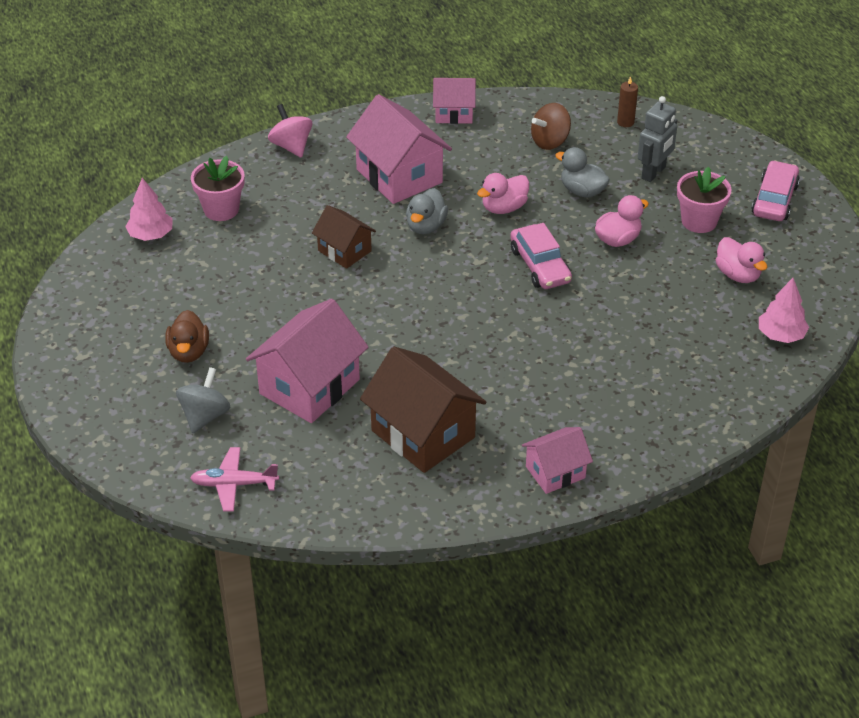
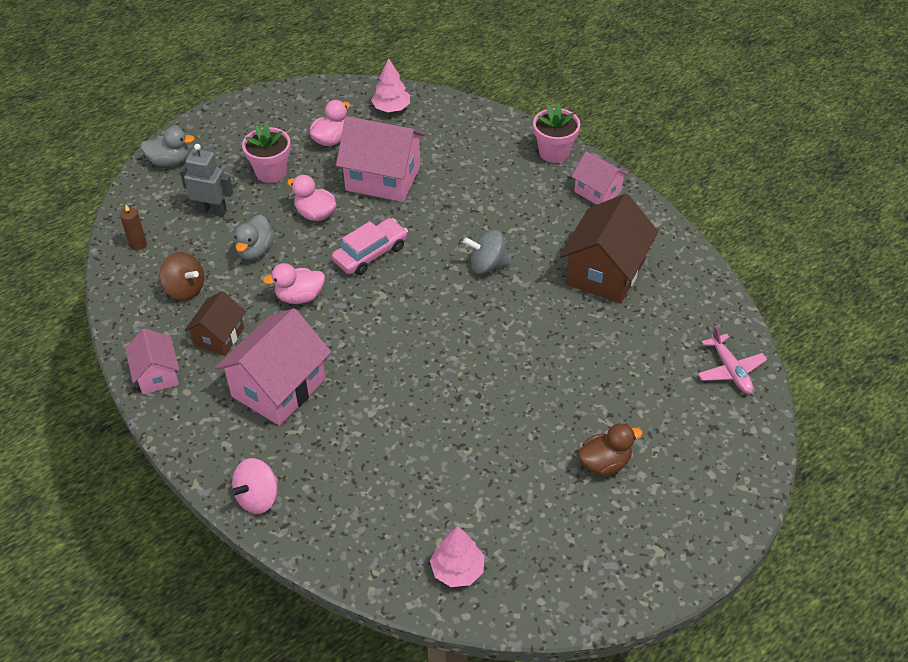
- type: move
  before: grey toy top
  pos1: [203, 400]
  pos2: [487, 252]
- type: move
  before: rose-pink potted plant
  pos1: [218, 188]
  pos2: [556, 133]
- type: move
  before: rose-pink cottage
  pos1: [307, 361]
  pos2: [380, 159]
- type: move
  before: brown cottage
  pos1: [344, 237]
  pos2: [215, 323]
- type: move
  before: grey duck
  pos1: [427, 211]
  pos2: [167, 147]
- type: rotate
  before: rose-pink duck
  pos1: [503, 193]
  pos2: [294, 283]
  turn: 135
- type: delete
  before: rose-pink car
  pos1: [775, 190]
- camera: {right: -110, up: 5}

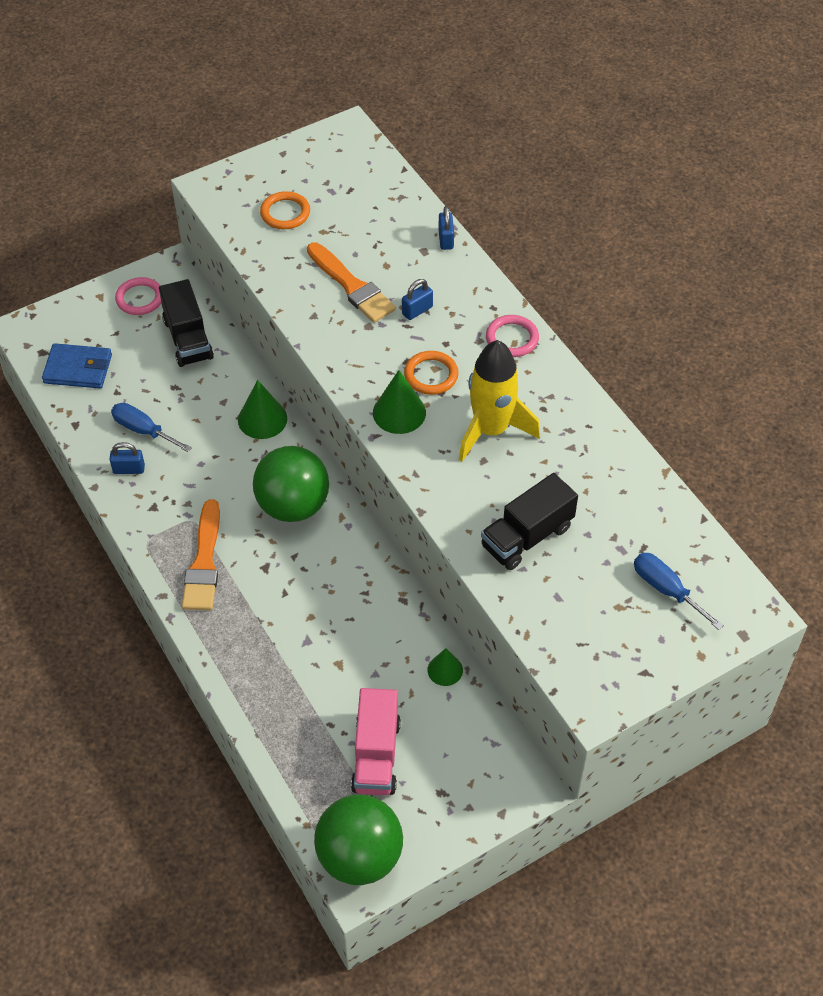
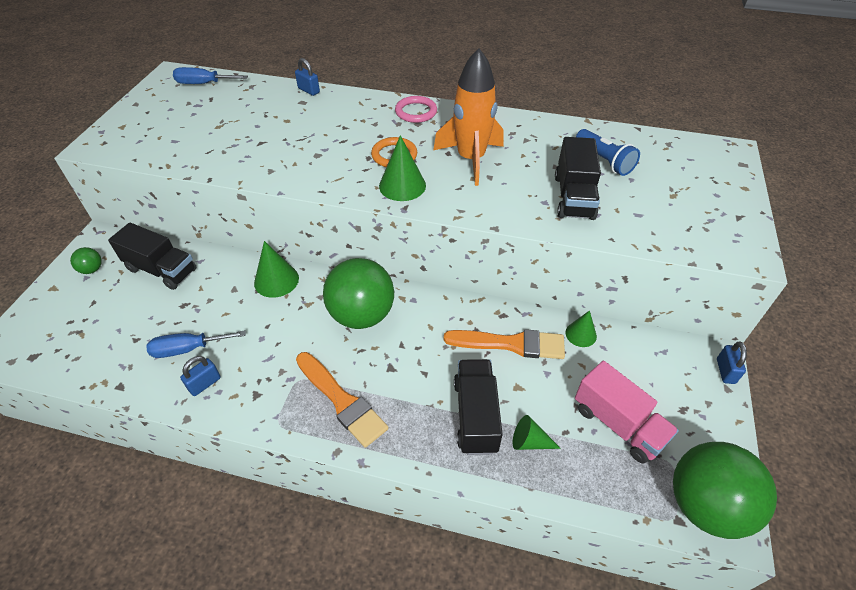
- type: delete
  before: cobalt card wallet
  pos1: [77, 366]
- type: replace
  before: rose-pink ring
  after: emerald sphere
  pos1: [138, 296]
  pos2: [86, 260]
- type: delete
  before: orange ring
  pos1: [285, 210]
- type: move
  before: orange paintbrush
  pos1: [351, 283]
  pos2: [504, 344]
- type: move
  before: cobalt small lock
  pos1: [417, 299]
  pos2: [732, 363]
- type: recolor
  before: bright yellow toy rocket
  after: orange toy rocket
  pos1: [499, 400]
  pos2: [468, 117]
- type: move
  before: cobalt flat screwdriver
  pos1: [679, 591]
  pos2: [210, 75]
- type: insert
  after: ebony truck
  pos2: [478, 407]
- type: insert
  after: emerald cone
  pos2: [537, 432]
- type: insert
  after: cobalt flashlight
  pos2: [608, 152]
- camera: {right: -45, up: -5}

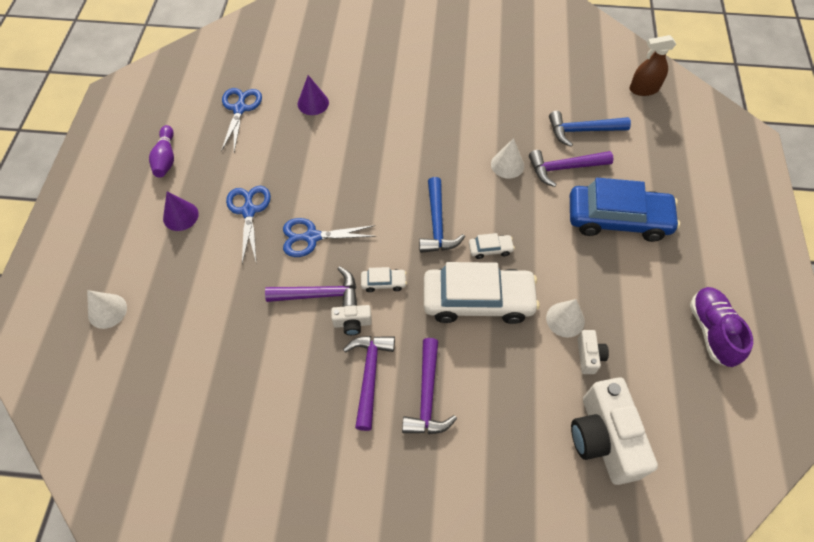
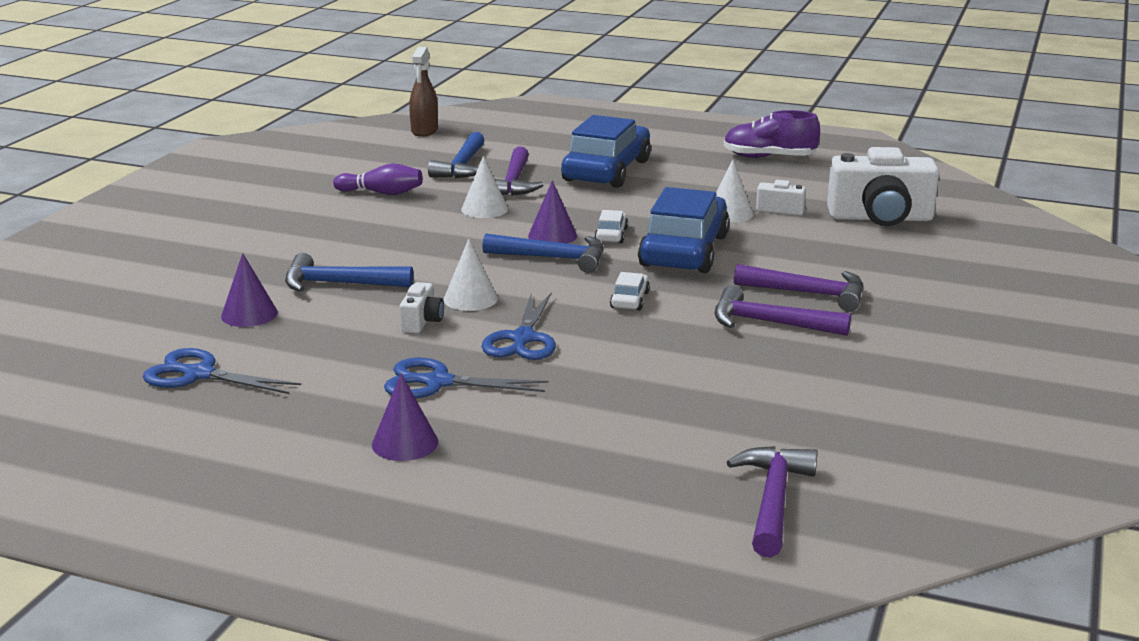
- type: move
  before: snow-white cone
  pos1: [107, 309]
  pos2: [471, 275]
- type: move
  before: royal purple bowling pin
  pos1: [161, 151]
  pos2: [378, 179]
- type: move
  before: royal purple carpenter's hammer
  pos1: [311, 286]
  pos2: [772, 501]
- type: move
  before: snow-white camera
  pos1: [351, 320]
  pos2: [422, 307]
- type: recolor
  before: snow-white car
  after: cobalt car
  pos1: [482, 293]
  pos2: [684, 230]
- type: insert
  after: cobalt carpenter's hammer
  pos2: [349, 272]
- type: insert
  after: royal purple cone
  pos2: [552, 212]
- camera: {right: -75, up: -35}

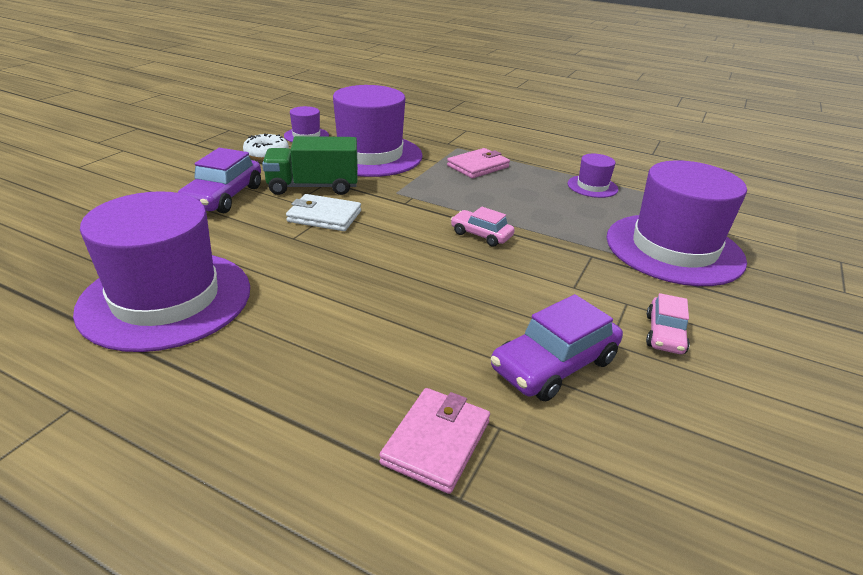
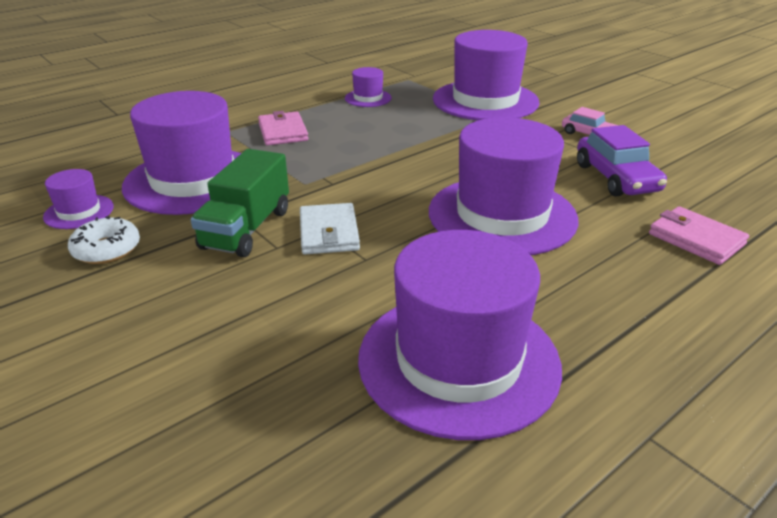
- type: delete
  before: royal purple car
  pos1: [219, 180]
- type: rotate
  before: snow-white card wallet
  pos1: [323, 212]
  pos2: [330, 228]
  turn: -45
- type: delete
  before: rose-pink car
  pos1: [482, 227]
- type: insert
  after: royal purple hat
  pos2: [503, 186]
- camera: {right: -65, up: 0}

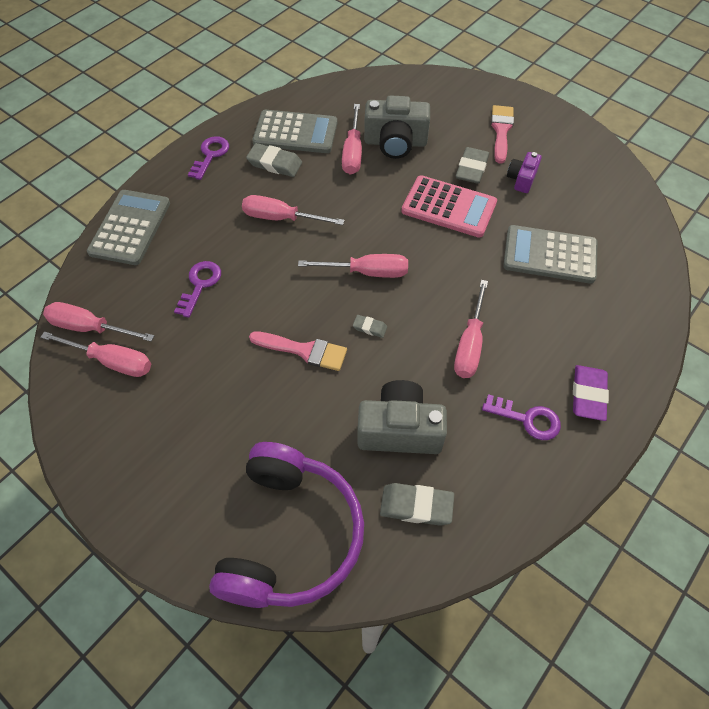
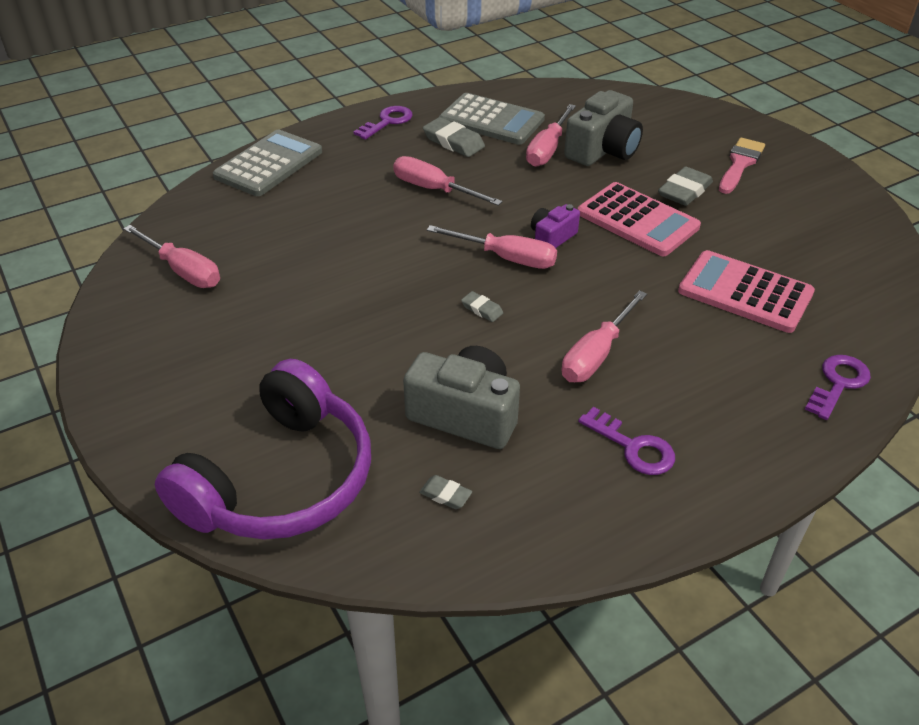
- type: delete
  before: rose-pink flat screwdriver
  pos1: [98, 322]
- type: move
  before: royal purple key
  pos1: [197, 289]
  pos2: [838, 387]
- type: delete
  before: rose-pink paintbrush
  pos1: [298, 351]
- type: rotate
  before: grey camera
  pos1: [397, 127]
  pos2: [603, 128]
  turn: -75
- type: resize
  before: grey eraser
  pos1: [417, 504]
  pos2: [445, 492]
  scale: 0.54
- type: recolor
  before: grey adding machine
  after: rose-pink adding machine
  pos1: [550, 254]
  pos2: [746, 291]
- type: move
  before: royal purple camera
  pos1: [524, 172]
  pos2: [555, 226]
- type: delete
  before: royal purple eraser
  pos1: [591, 393]
- camera: {right: 20, up: -15}

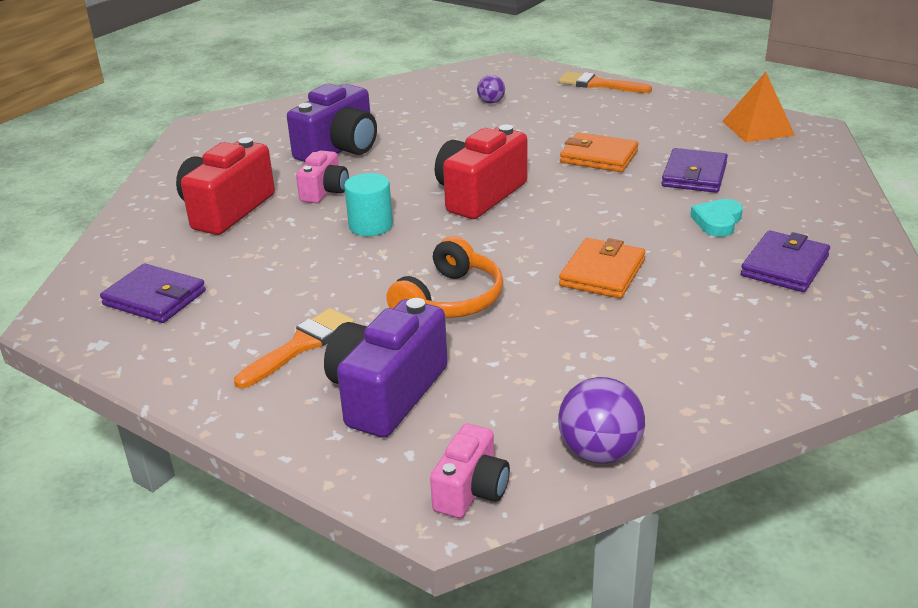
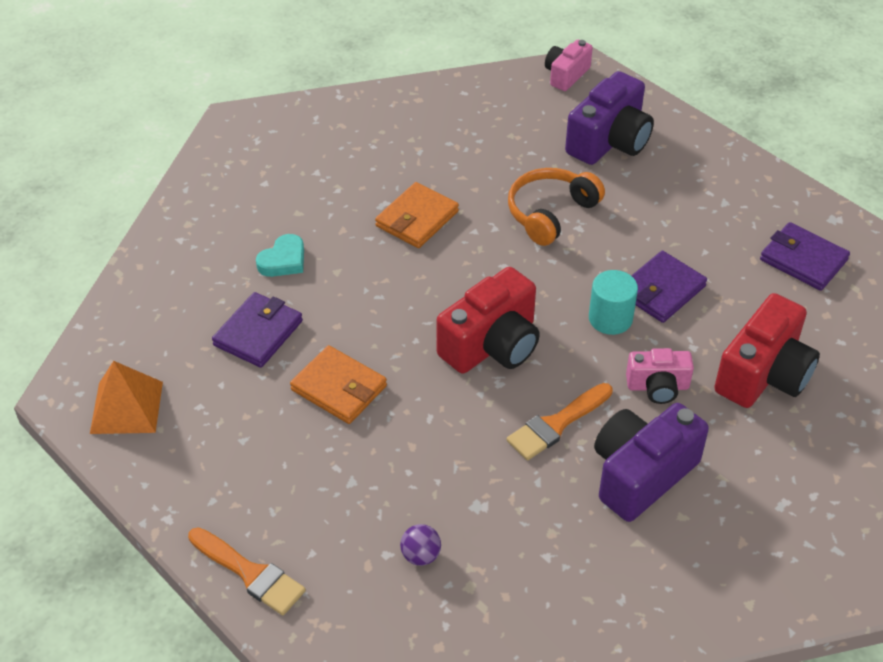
- type: move
  before: orange paintbrush
  pos1: [294, 348]
  pos2: [559, 421]
- type: rotate
  before: rose-pink camera
  pos1: [322, 176]
  pos2: [660, 376]
  turn: -120
- type: delete
  before: royal purple sphere
  pos1: [601, 420]
- type: move
  before: royal purple card wallet
  pos1: [785, 261]
  pos2: [669, 287]
- camera: {right: -170, up: 15}

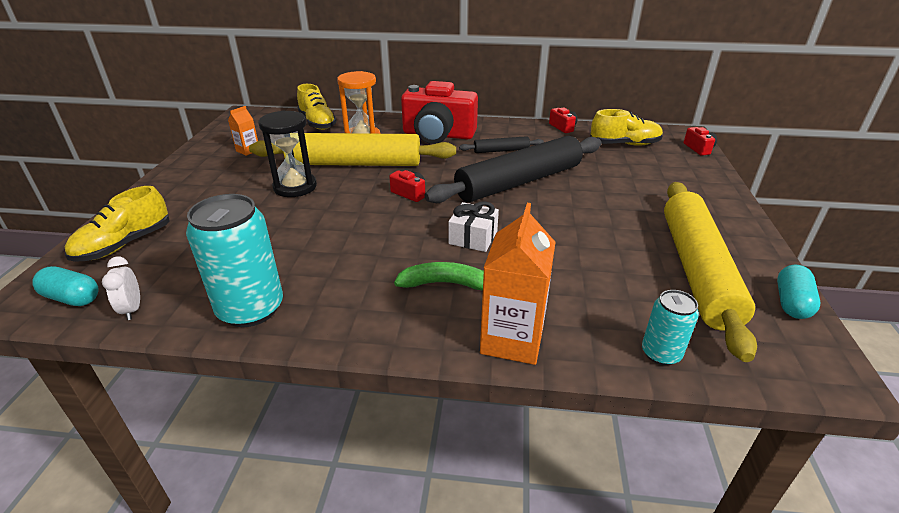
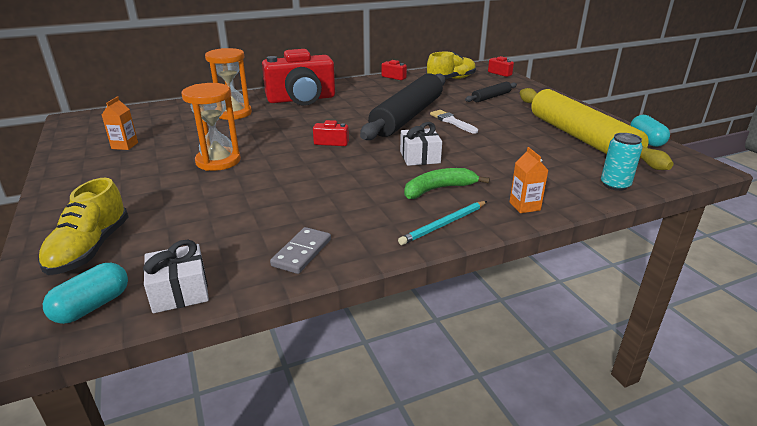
- type: rotate
  before: turquoise pill
  pos1: [65, 286]
  pos2: [85, 293]
  turn: -45
- type: replace
  before: snow-white clock
  after: snow-white gift
  pos1: [121, 288]
  pos2: [176, 276]
- type: replace
  before: turquoise tin
  after: grey domino
  pos1: [234, 260]
  pos2: [300, 250]
- type: delete
  before: bright yellow pastry roller
  pos1: [352, 149]
- type: recolor
  before: ebony sandglass
  after: orange sandglass
  pos1: [287, 153]
  pos2: [211, 127]
- type: delete
  before: bright yellow sneaker
  pos1: [317, 107]
- type: move
  before: ebony pastry roller
  pos1: [501, 144]
  pos2: [491, 92]
- type: resize
  before: orange juice carton
  pos1: [518, 284]
  pos2: [529, 180]
  scale: 0.51
- type: insert
  after: turquoise pencil
  pos2: [442, 223]
- type: insert
  after: snow-white paintbrush
  pos2: [454, 122]
- camera: {right: -30, up: -5}

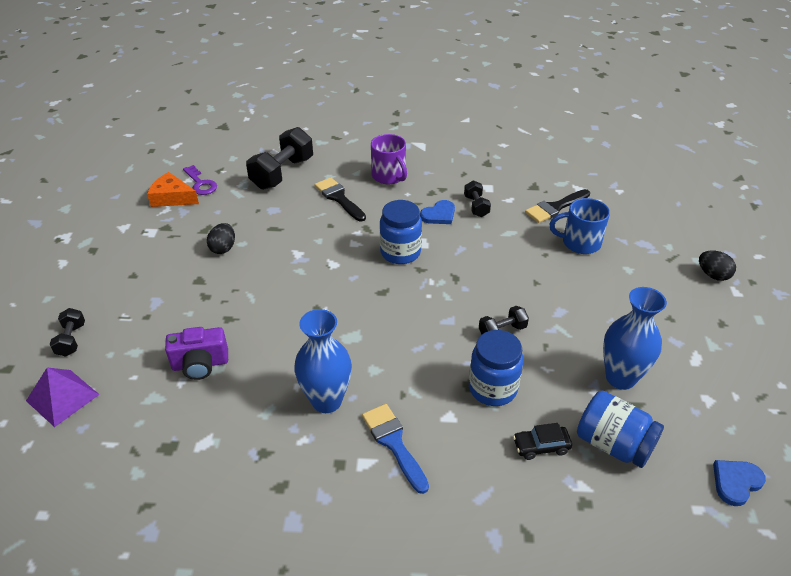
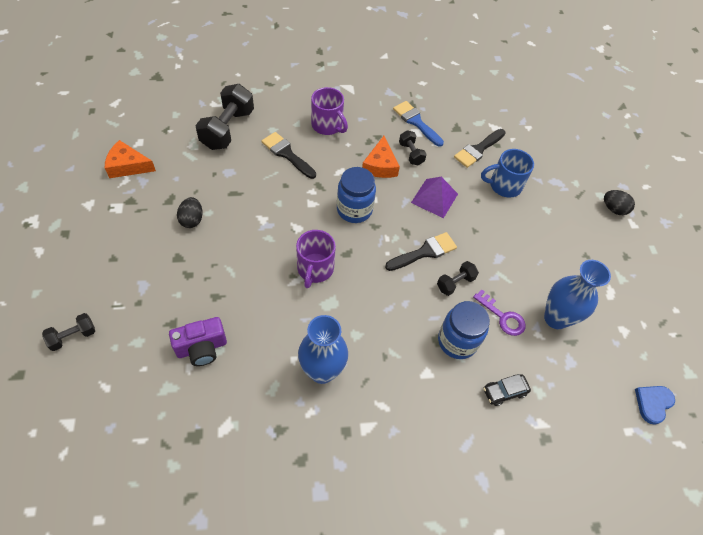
- type: move
  before: royal purple pyramid
  pos1: [63, 397]
  pos2: [434, 197]
- type: rotate
  before: ebony free weight
  pos1: [67, 332]
  pos2: [68, 332]
  turn: 75
- type: move
  before: royal purple key
  pos1: [200, 180]
  pos2: [499, 312]
- type: move
  before: cobalt paintbrush
  pos1: [395, 449]
  pos2: [418, 124]
- type: replace
  before: cobalt love heart
  after: orange cheese wedge
  pos1: [437, 212]
  pos2: [381, 157]
- type: delete
  before: cobalt jar
  pos1: [620, 429]
- type: insert
  after: royal purple tea mug
  pos2: [316, 259]
- type: insert
  after: ebony paintbrush
  pos2: [421, 251]
- camera: {right: -15, up: 15}

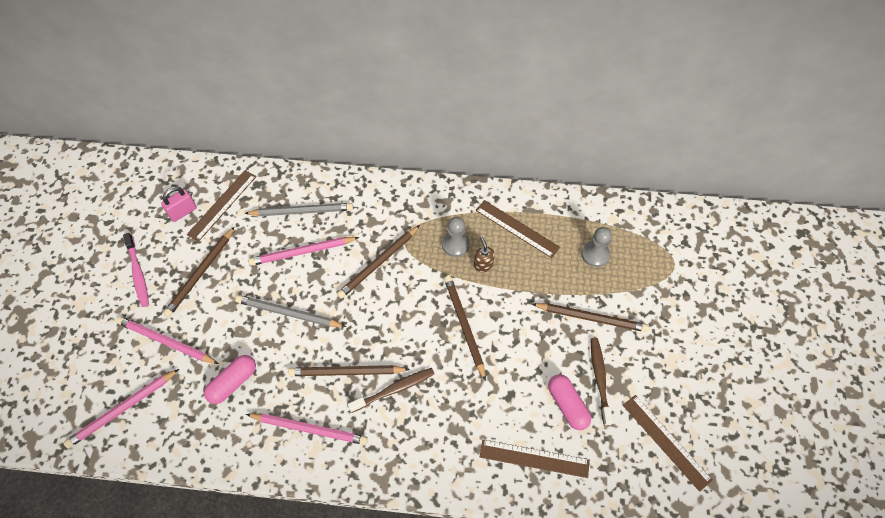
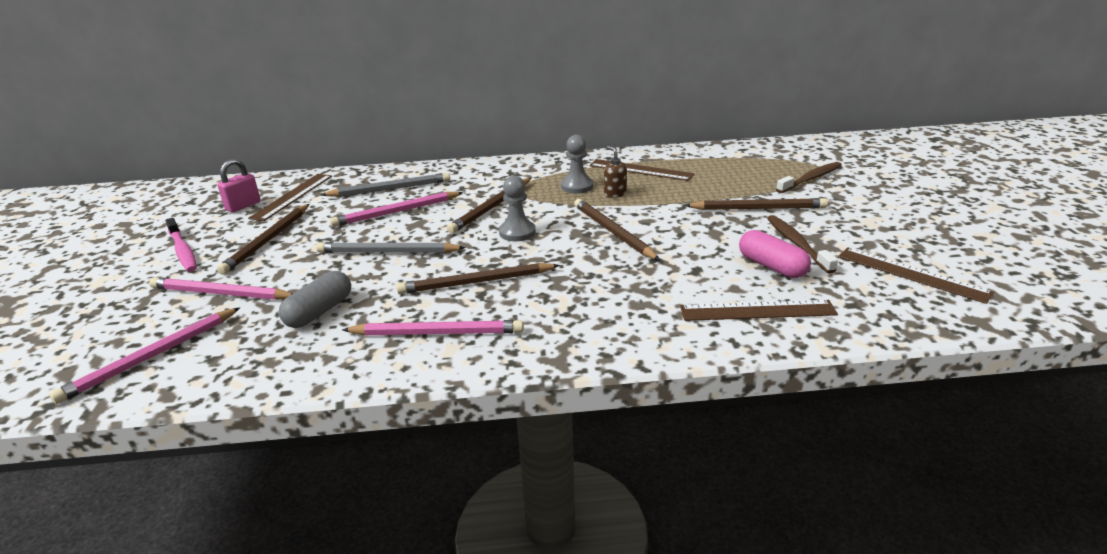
- type: recolor
  before: rose-pink pill
  after: grey pill
  pos1: [230, 379]
  pos2: [315, 299]
- type: move
  before: brown tooth brush
  pos1: [391, 390]
  pos2: [809, 177]
- type: move
  before: grey chess pawn
  pos1: [596, 247]
  pos2: [517, 208]
- camera: {right: -10, up: -30}

